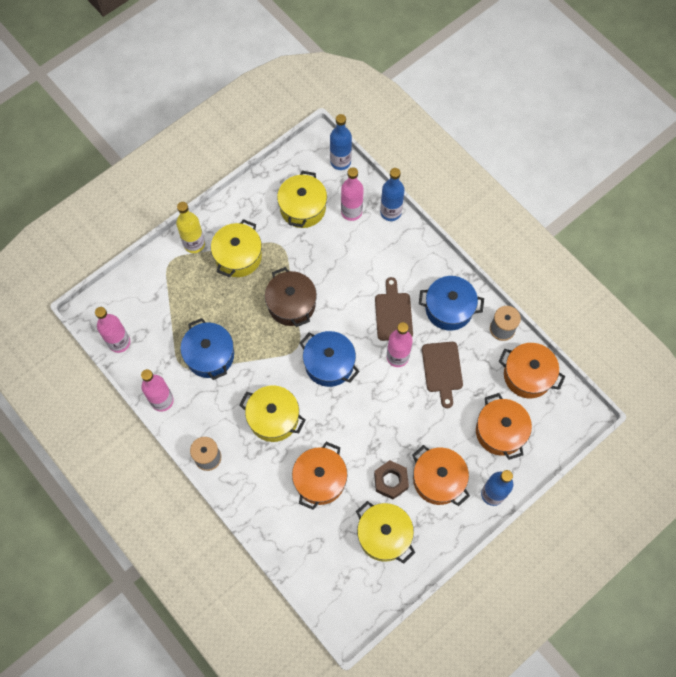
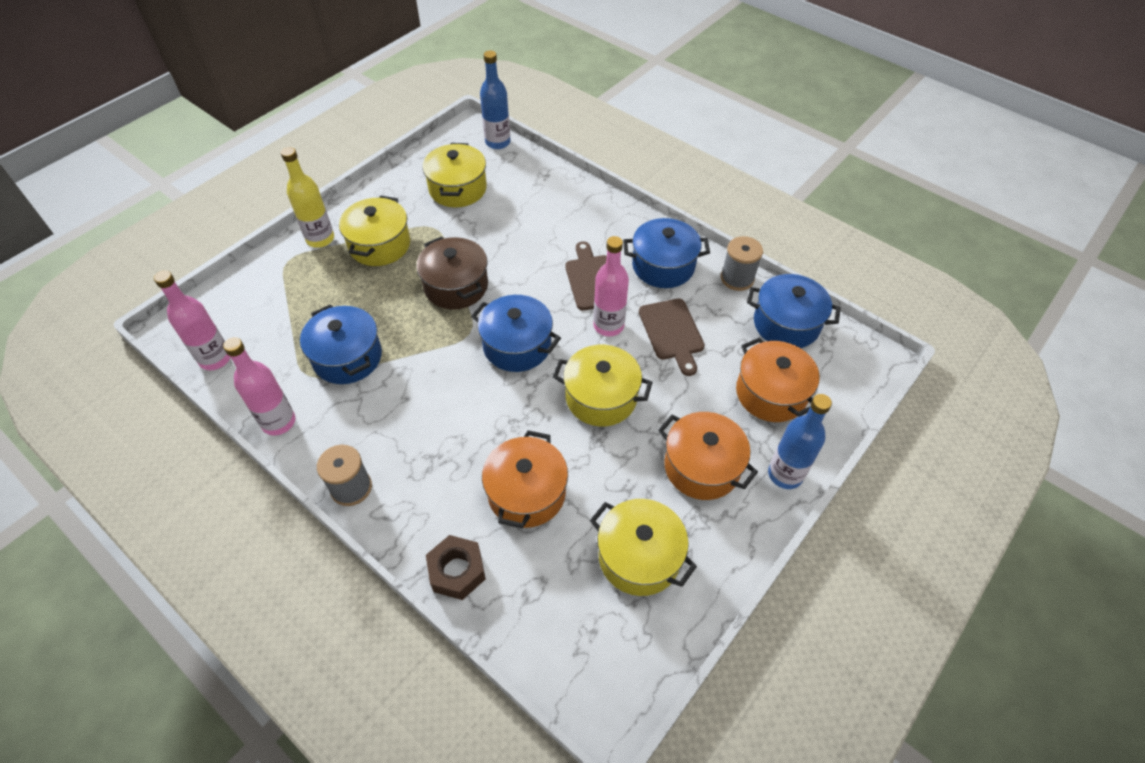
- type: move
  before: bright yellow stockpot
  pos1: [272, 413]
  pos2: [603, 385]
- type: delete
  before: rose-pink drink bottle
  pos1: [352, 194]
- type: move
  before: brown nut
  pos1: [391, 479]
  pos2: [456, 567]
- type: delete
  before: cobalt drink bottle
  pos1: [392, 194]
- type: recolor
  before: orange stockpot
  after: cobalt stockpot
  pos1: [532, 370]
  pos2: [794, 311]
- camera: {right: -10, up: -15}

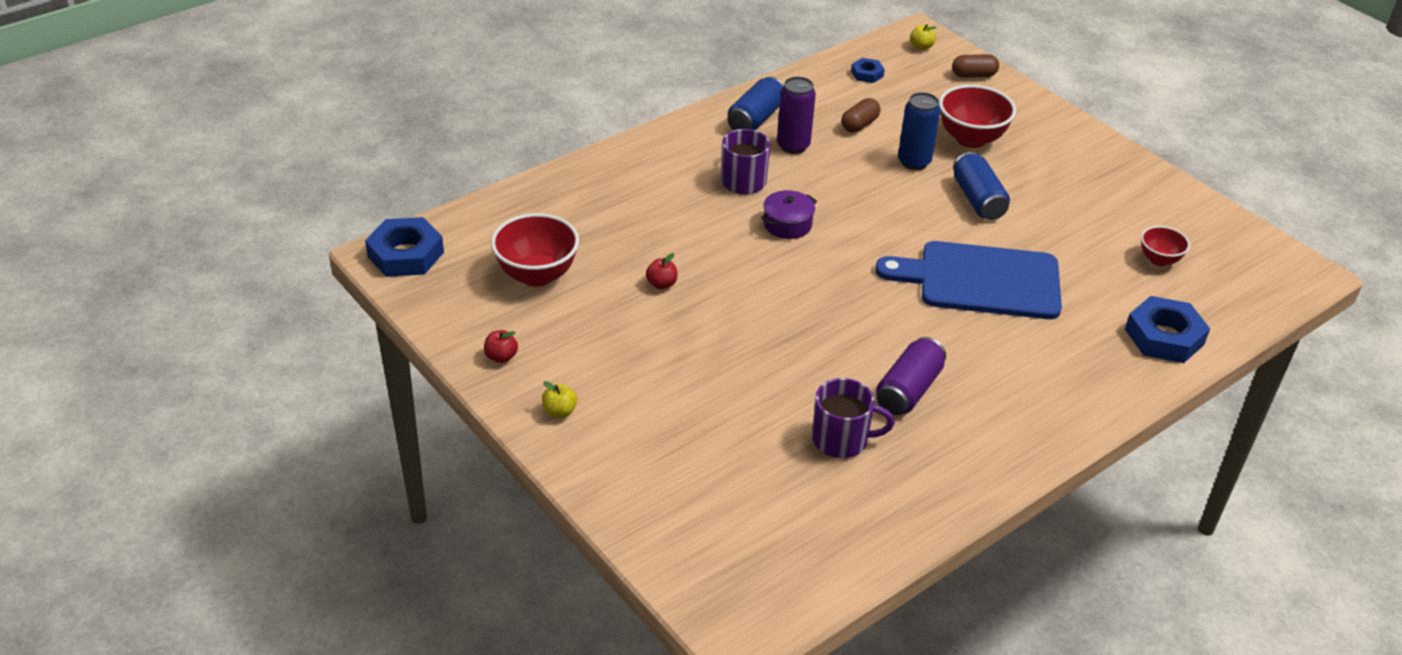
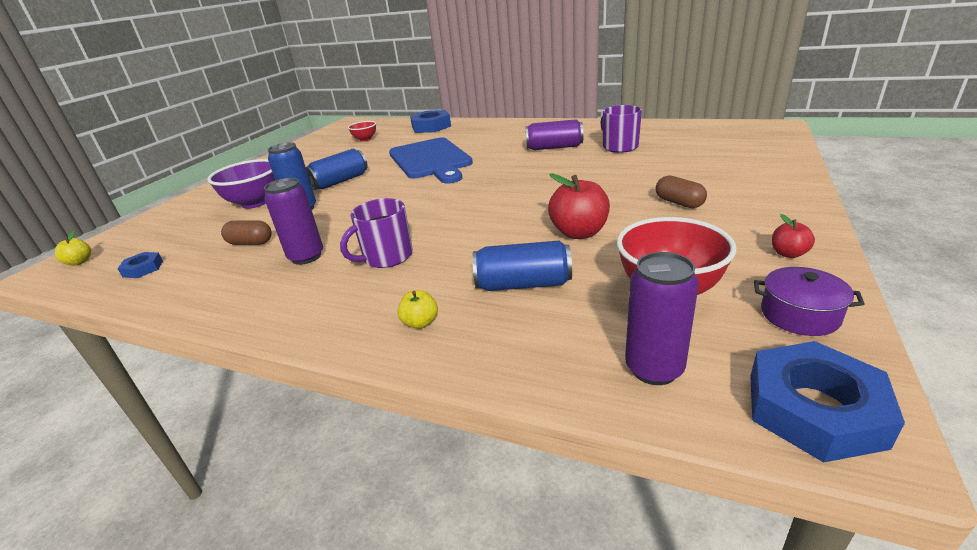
- type: move
  before: bright yellow apple fruit
  pos1: [559, 399]
  pos2: [417, 309]
- type: resize
  before: scarlet apple fruit
  pos1: [661, 271]
  pos2: [579, 206]
  scale: 1.9
- type: move
  before: cobalt tin
  pos1: [756, 103]
  pos2: [522, 266]
- type: move
  before: royal purple stockpot
  pos1: [789, 214]
  pos2: [809, 301]
- type: recolor
  before: scarlet deep dish
  after: royal purple deep dish
  pos1: [977, 116]
  pos2: [241, 184]
- type: move
  before: brown pill
  pos1: [975, 66]
  pos2: [681, 192]
- type: insert
  after: royal purple tin
  pos2: [662, 318]
- camera: {right: -115, up: -10}

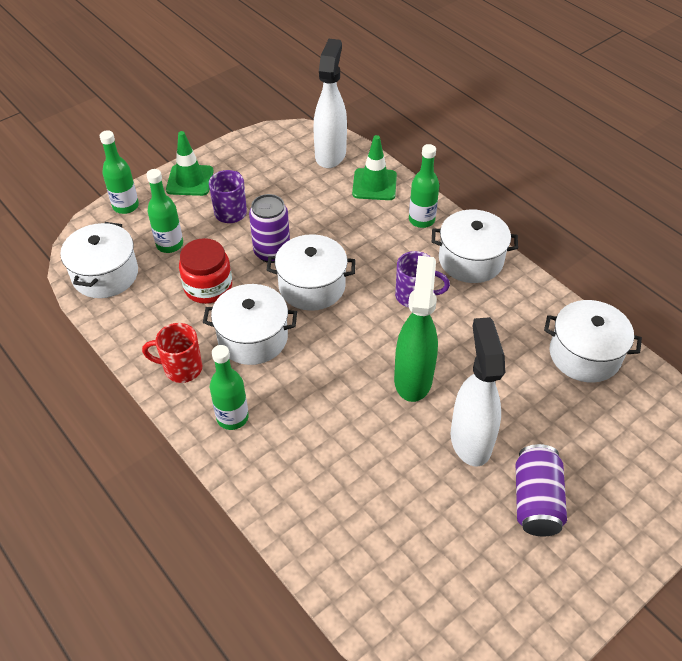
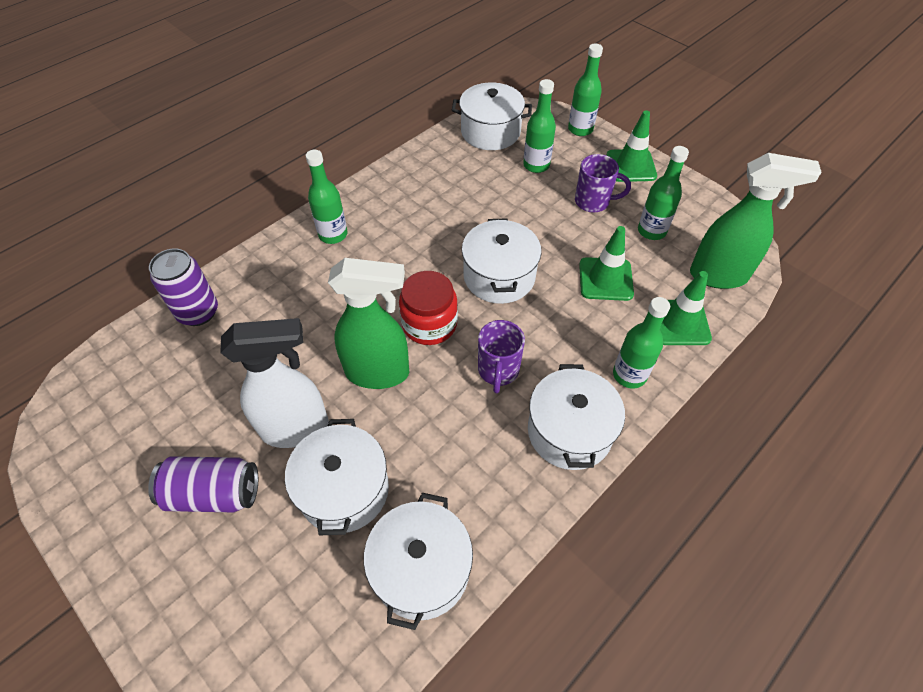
- type: delete
  before: scarlet tea mug
  pos1: [172, 353]
- type: move
  before: scarlet jar
  pos1: [205, 271]
  pos2: [428, 308]
- type: move
  before: snow-white stockpot
  pos1: [250, 324]
  pos2: [337, 477]
- type: move
  before: royal purple tin
  pos1: [269, 228]
  pos2: [183, 287]
- type: recolor
  before: snow-white spray bottle
  after: emerald spray bottle
  pos1: [330, 103]
  pos2: [756, 221]
- type: insert
  after: emerald road cone
  pos2: [606, 263]
- type: insert
  after: emerald drink bottle
  pos2: [663, 193]
- camera: {right: 85, up: 5}

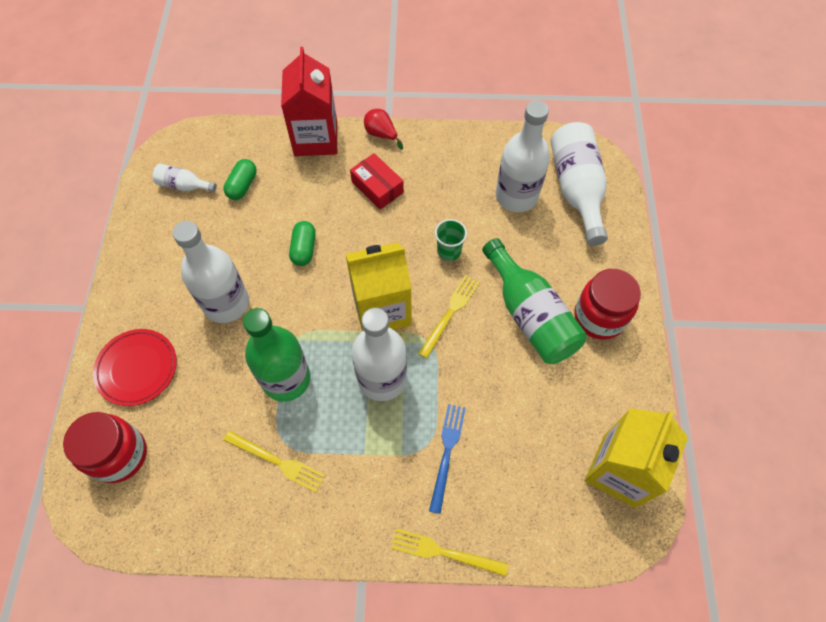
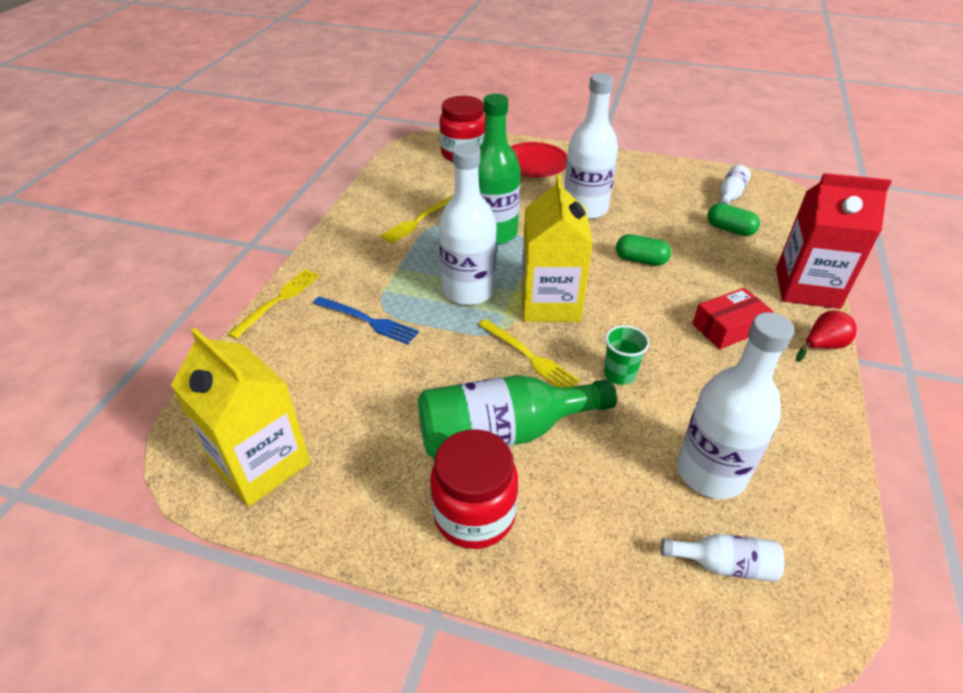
- type: resize
  before: snow-white drink bottle
  pos1: [579, 184]
  pos2: [722, 558]
  scale: 0.49
- camera: {right: 105, up: -20}

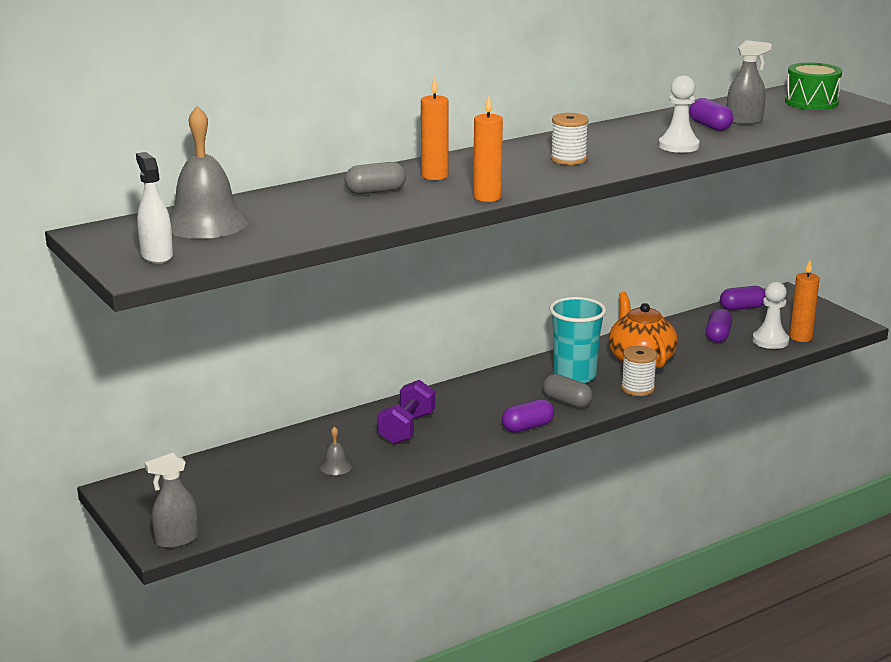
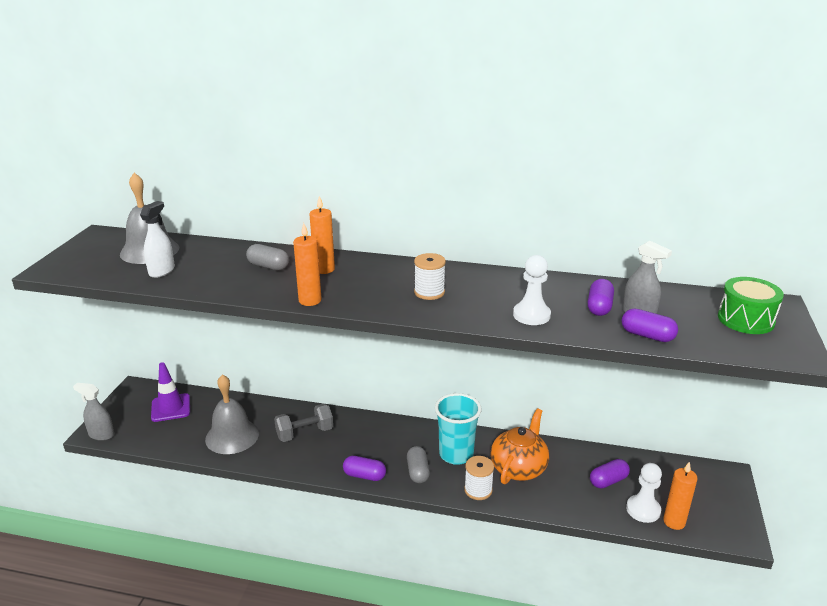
- type: move
  before: snow-white spray bottle
  pos1: [154, 208]
  pos2: [157, 239]
- type: resize
  before: grey hand bell
  pos1: [336, 450]
  pos2: [232, 414]
  scale: 2.38
- type: recolor
  before: royal purple free weight
  after: grey free weight
  pos1: [406, 412]
  pos2: [303, 423]
- type: move
  before: royal purple pill
  pos1: [743, 298]
  pos2: [650, 325]
- type: insert
  after: royal purple road cone
  pos2: [170, 392]
- camera: {right: 45, up: 5}

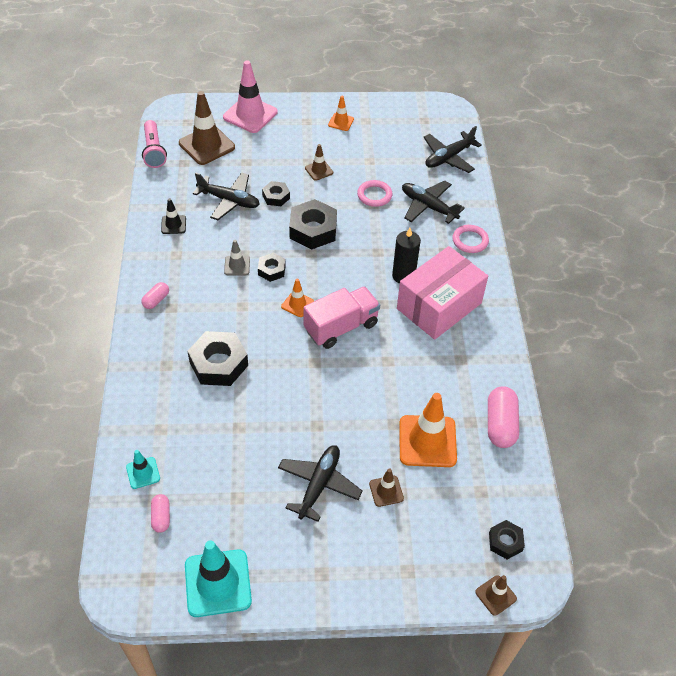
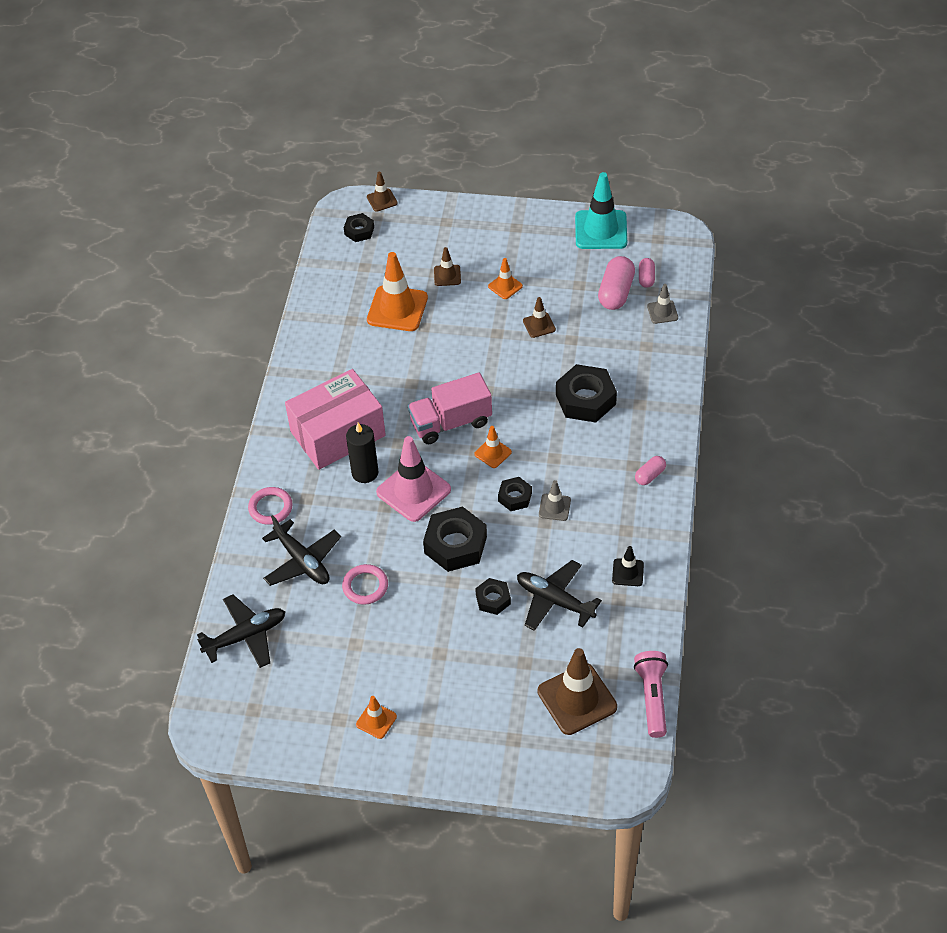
- type: recolor
  before: turquoise road cone
  after: grey road cone
  pos1: [143, 469]
  pos2: [662, 304]
- type: move
  before: rose-pink road cone
  pos1: [250, 96]
  pos2: [413, 479]
- type: replace
  before: ebony aeroplane
  after: orange road cone
  pos1: [320, 483]
  pos2: [505, 278]
- type: move
  before: brown road cone
  pos1: [319, 162]
  pos2: [539, 317]
- type: move
  before: rose-pink pill
  pos1: [503, 417]
  pos2: [616, 283]
- camera: {right: -165, up: 0}

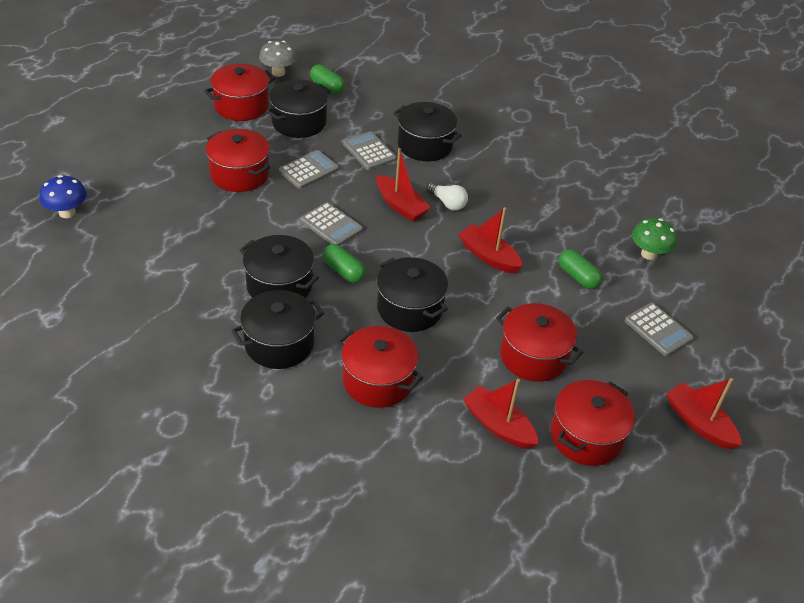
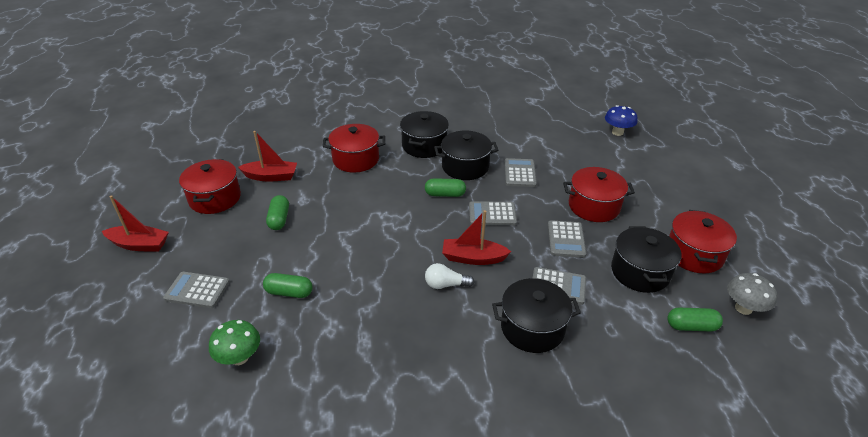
- type: delete
  before: ebony stockpot
  pos1: [412, 294]
- type: delete
  before: scarlet boat
  pos1: [490, 240]
- type: replace
  before: scarlet stockpot
  after: emerald pill
  pos1: [539, 342]
  pos2: [277, 212]
- type: insert
  after: grey adding machine
  pos2: [521, 172]
- camera: {right: 140, up: -5}

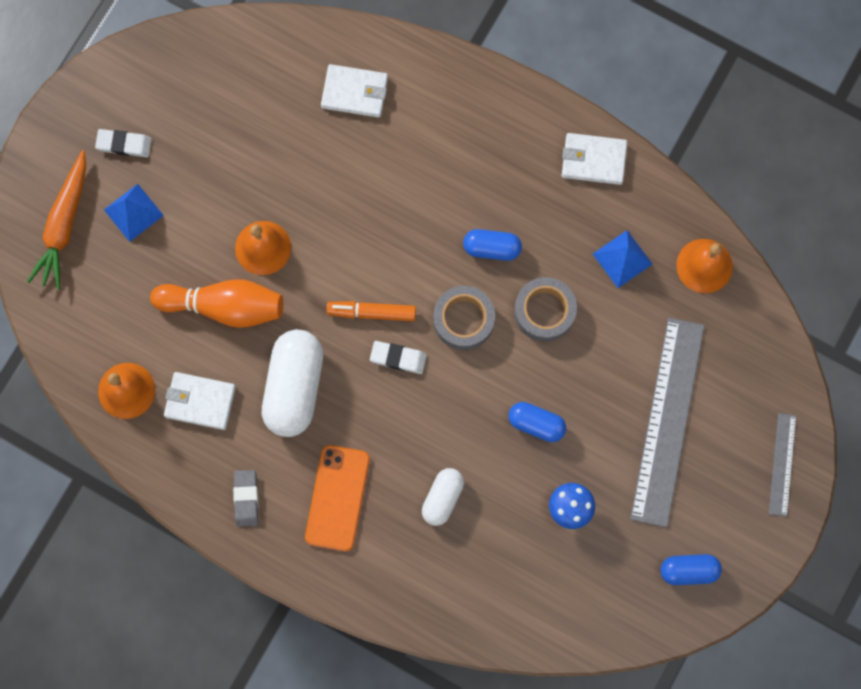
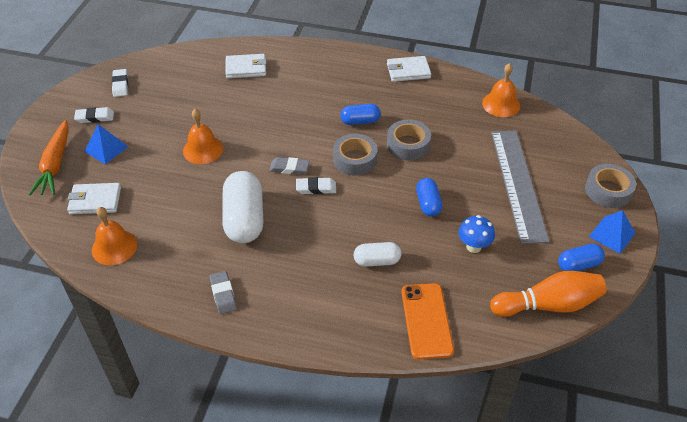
- type: move
  before: orange bowling pin
  pos1: [216, 303]
  pos2: [548, 294]
- type: move
  before: snow-white card wallet
  pos1: [200, 401]
  pos2: [94, 198]
- type: move
  before: orange phone
  pos1: [337, 498]
  pos2: [428, 321]
- type: replace
  before: orange marker
  after: grey eraser
  pos1: [371, 311]
  pos2: [289, 166]
- type: rotate
  before: snow-white pill
  pos1: [443, 497]
  pos2: [377, 254]
  turn: 75
- type: rotate
  before: cobalt pill
  pos1: [537, 422]
  pos2: [429, 197]
  turn: 75
- type: move
  before: cobalt pyramid
  pos1: [622, 259]
  pos2: [612, 232]
- type: replace
  before: grey straightedge
  after: grey roll of tape
  pos1: [782, 465]
  pos2: [610, 186]
- type: insert
  after: snow-white eraser
  pos2: [120, 83]
- camera: {right: -15, up: -30}

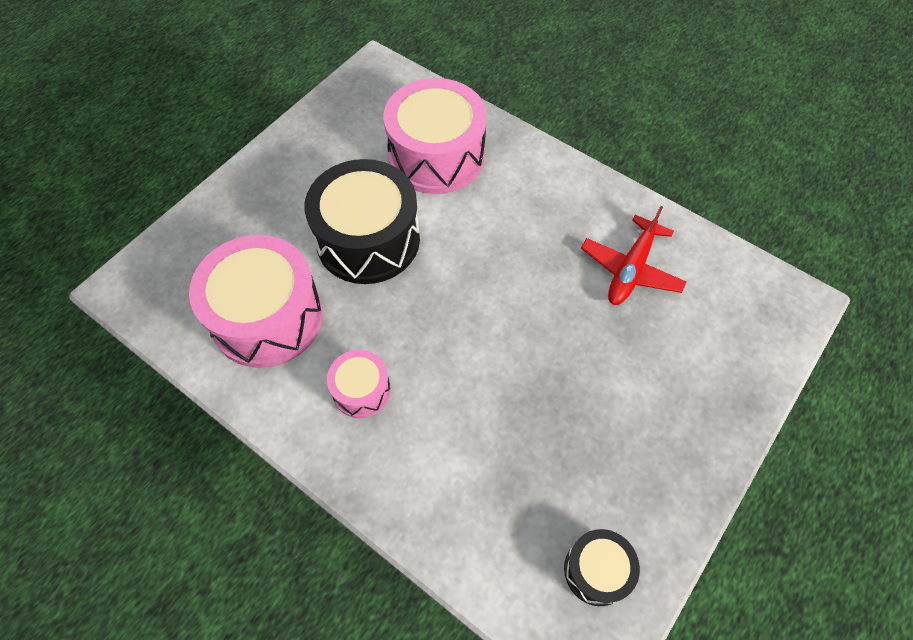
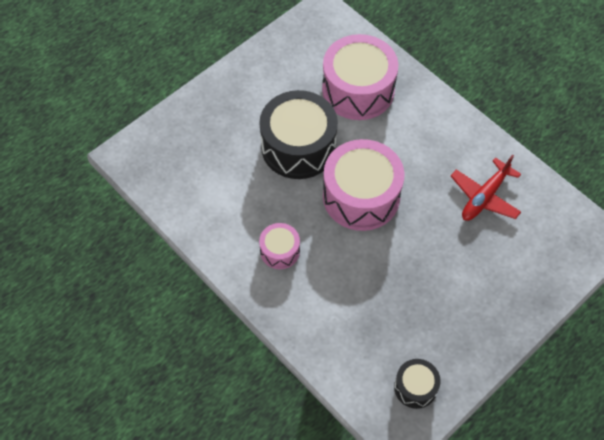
- type: move
  before: rose-pink drum
  pos1: [256, 301]
  pos2: [363, 185]
- camera: {right: 10, up: 0}

